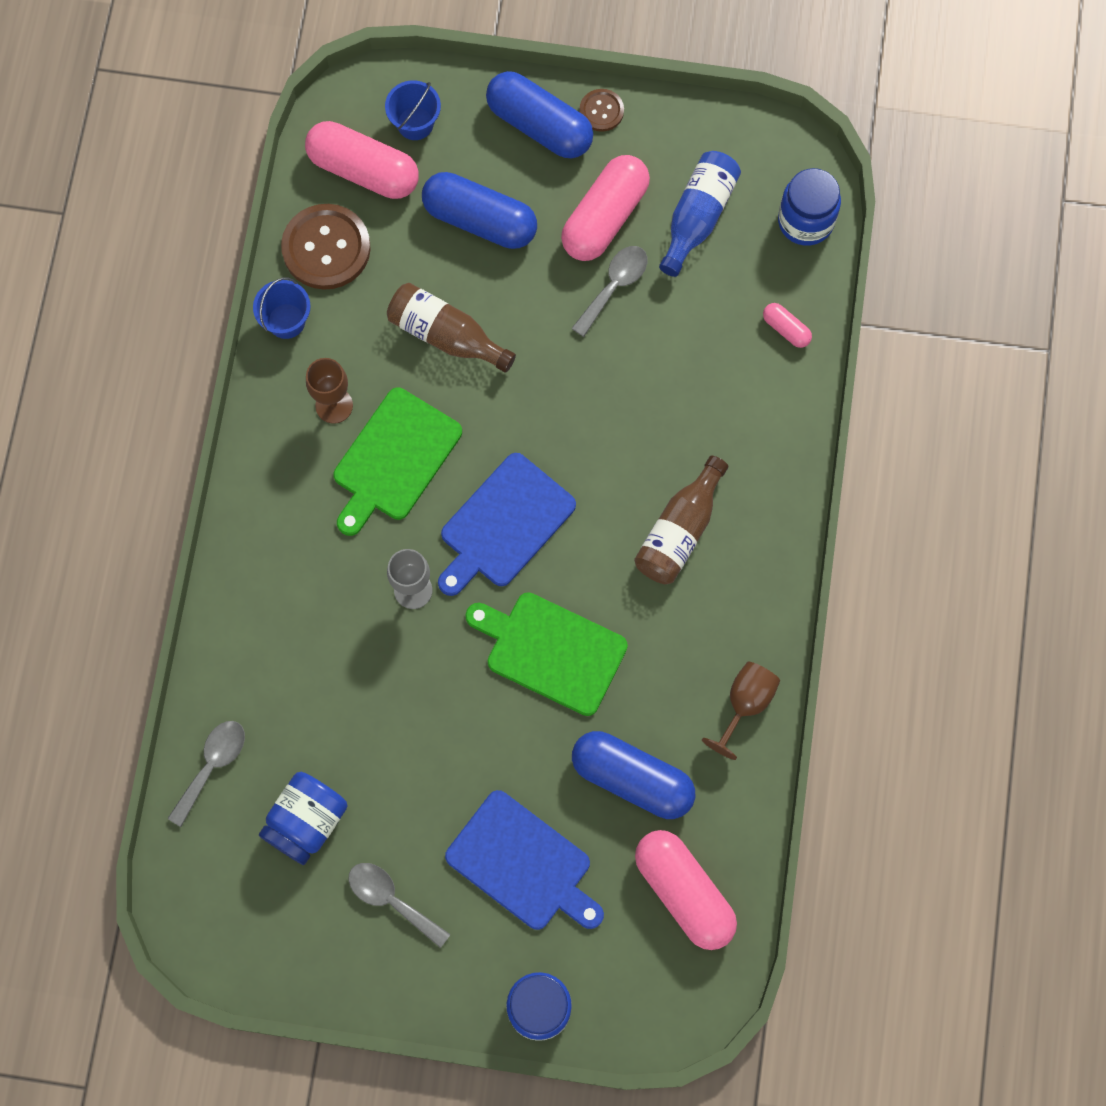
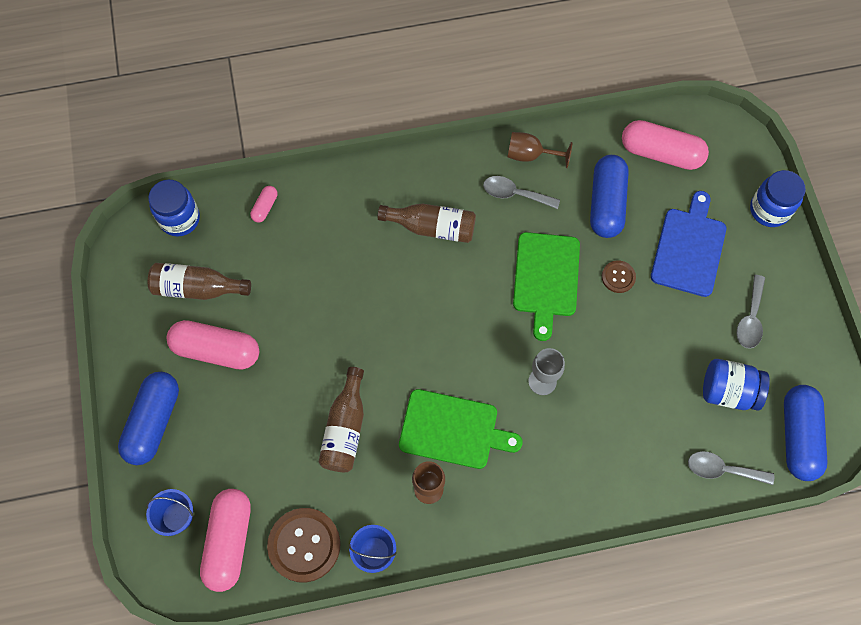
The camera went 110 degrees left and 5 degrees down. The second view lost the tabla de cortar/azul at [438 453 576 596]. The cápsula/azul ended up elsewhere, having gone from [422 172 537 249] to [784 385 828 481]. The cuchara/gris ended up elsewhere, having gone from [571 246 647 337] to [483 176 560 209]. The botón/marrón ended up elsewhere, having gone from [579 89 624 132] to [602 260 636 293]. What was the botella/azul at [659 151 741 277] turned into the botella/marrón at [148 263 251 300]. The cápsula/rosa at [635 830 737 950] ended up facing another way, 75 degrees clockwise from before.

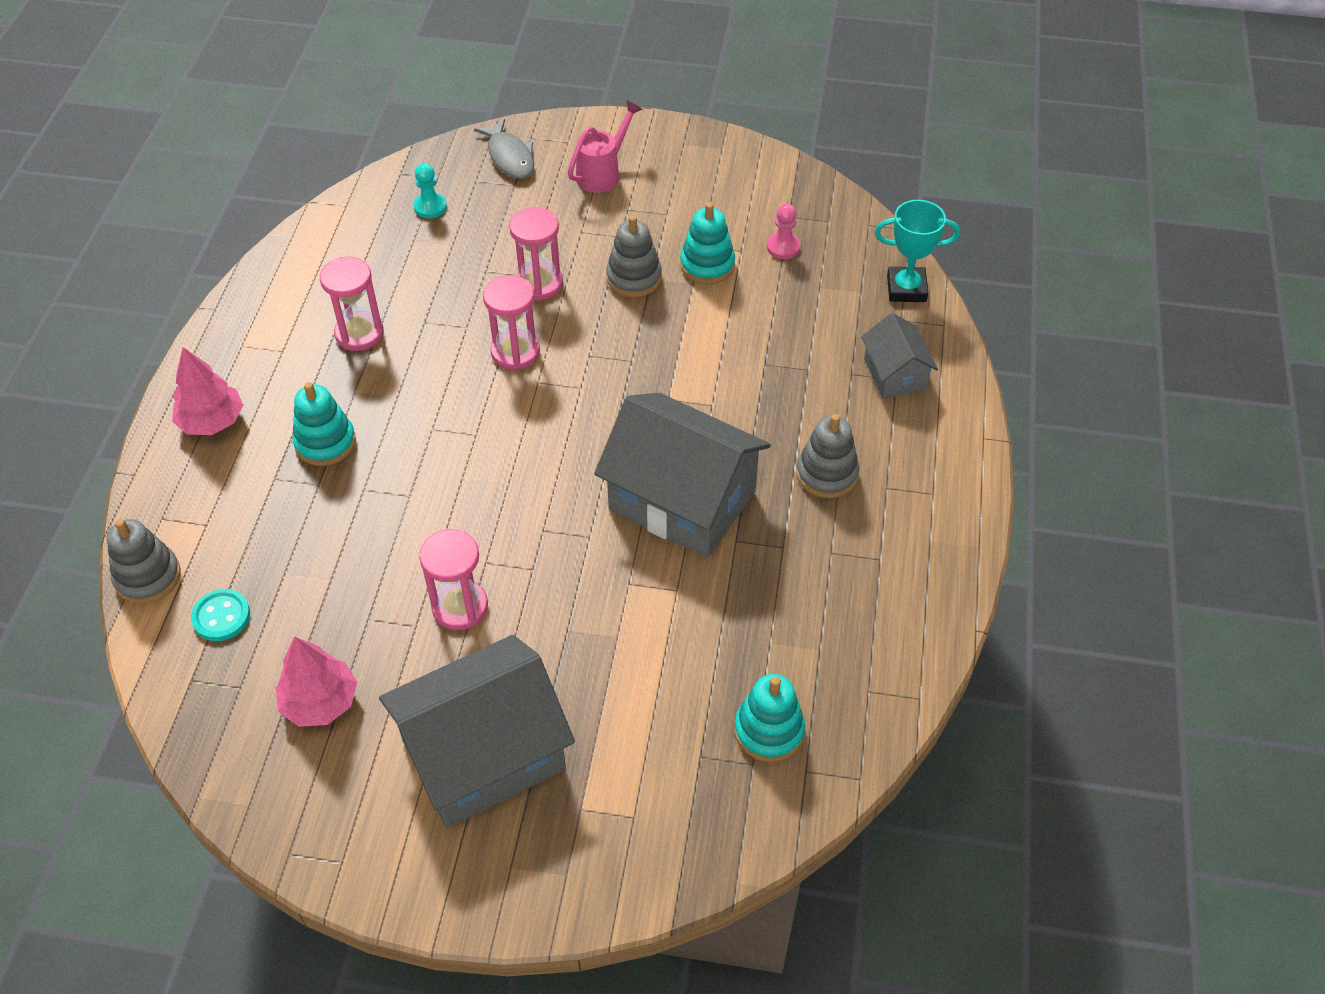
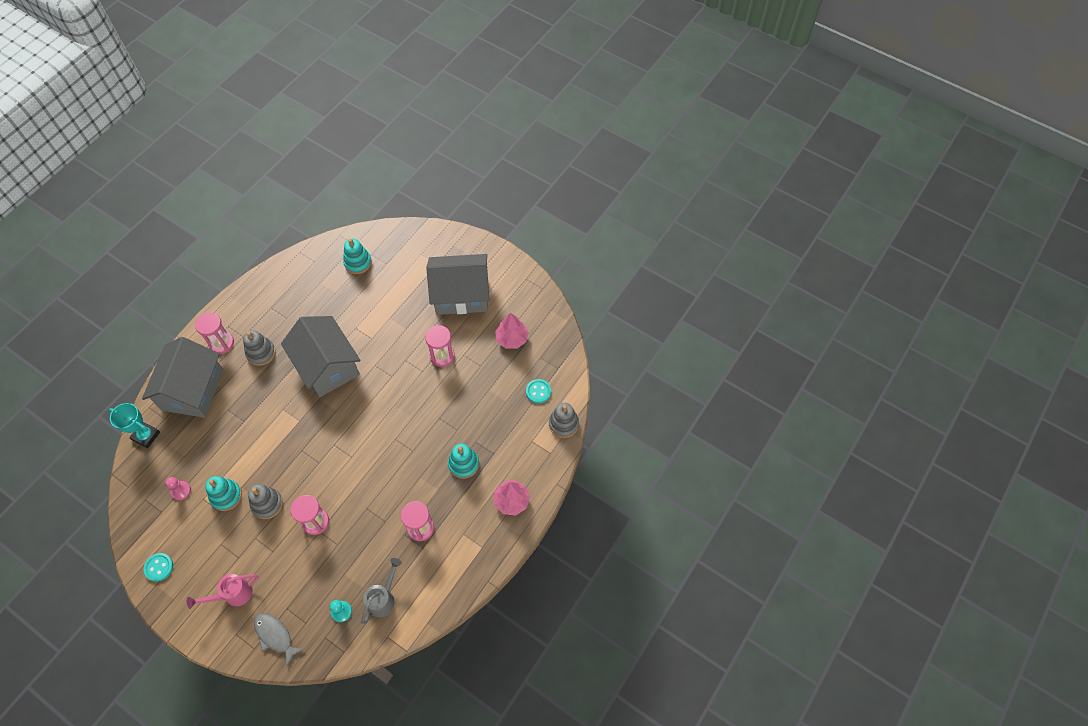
The camera went 155 degrees left and 10 degrees up. The second view gained the botón/turquesa at [143 553 173 582]. The second view gained the regadera/gris at [361 558 402 624]. The reloj de arena/rosa ended up elsewhere, having gone from [483 275 540 370] to [195 312 234 354]. The pez/gris at [474 119 534 179] ended up facing another way, 45 degrees counterclockwise from before. The size of the casa/gris at [861 313 938 399] changed by a factor of 1.95.

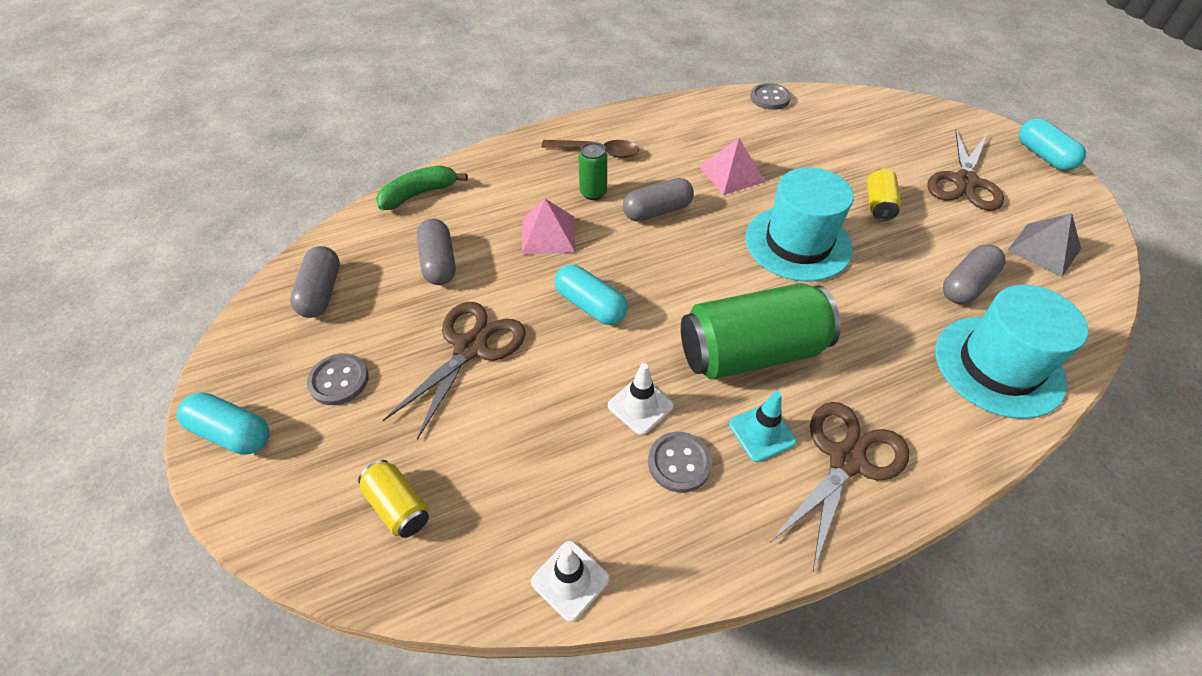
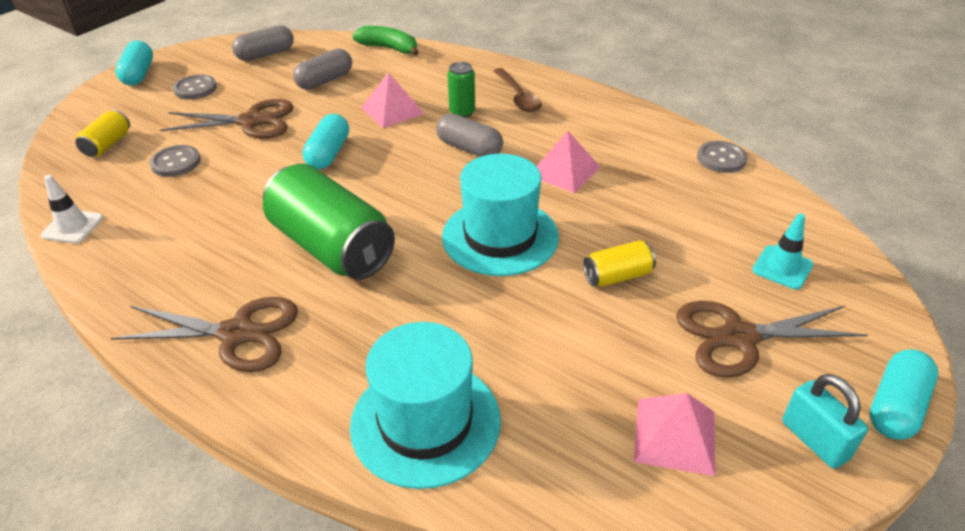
The camera went 60 degrees right and 10 degrees down. The second view lost the cono de tráfico/blanco at [608 363 674 435]. The second view lost the cápsula/gris at [943 244 1005 304]. The second view gained the candado/turquesa at [782 374 868 469]. The botón/gris ended up elsewhere, having gone from [648 432 712 493] to [150 145 201 177]. The cono de tráfico/turquesa ended up elsewhere, having gone from [729 391 797 462] to [752 213 814 290]. What was the pirámide/gris at [1007 213 1081 277] turned into the pirámide/rosa at [634 393 716 476].

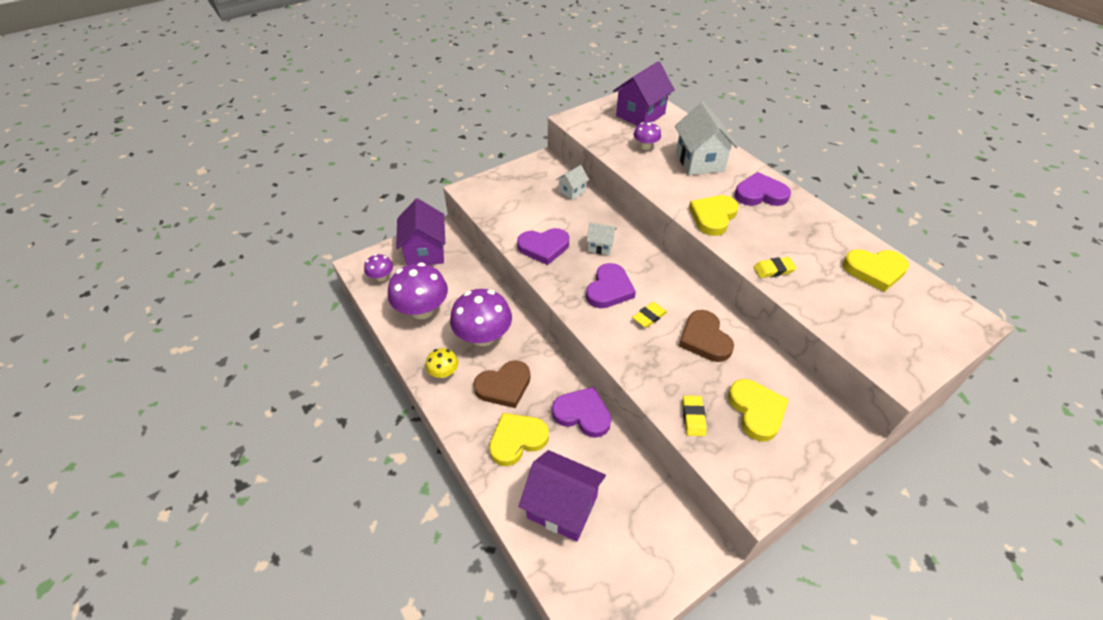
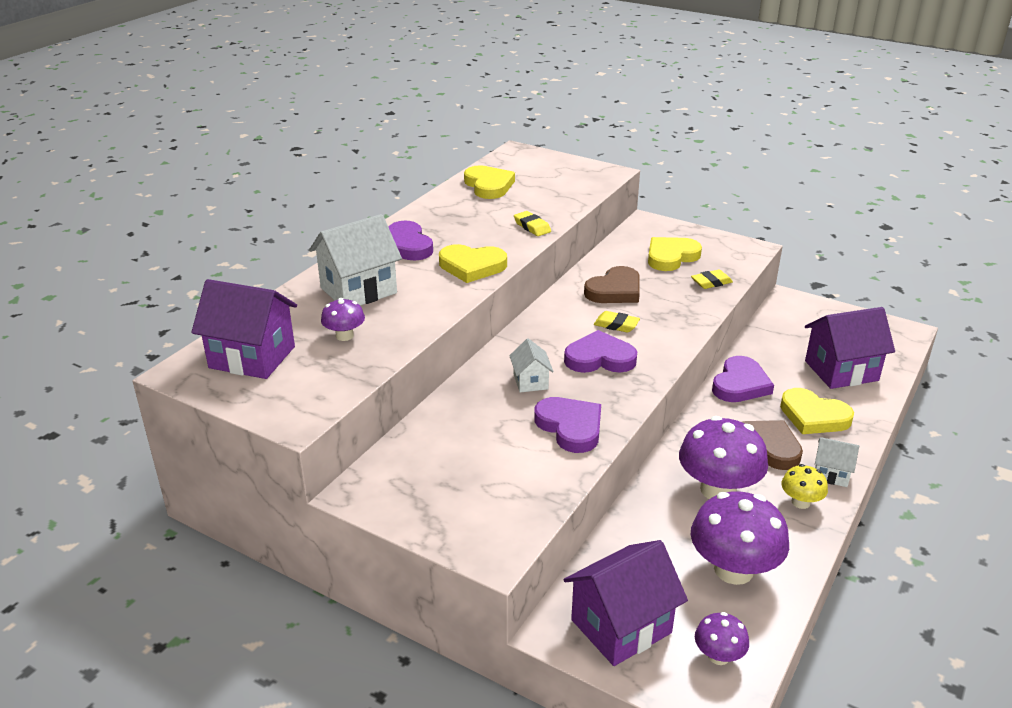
The camera went 115 degrees left and 15 degrees down. The casa/blanco ended up elsewhere, having gone from [556 165 589 200] to [815 437 859 487]. The casa/morado at [519 450 606 542] ended up facing another way, 75 degrees clockwise from before. The corazón/morado at [552 387 611 438] ended up facing another way, 150 degrees counterclockwise from before.

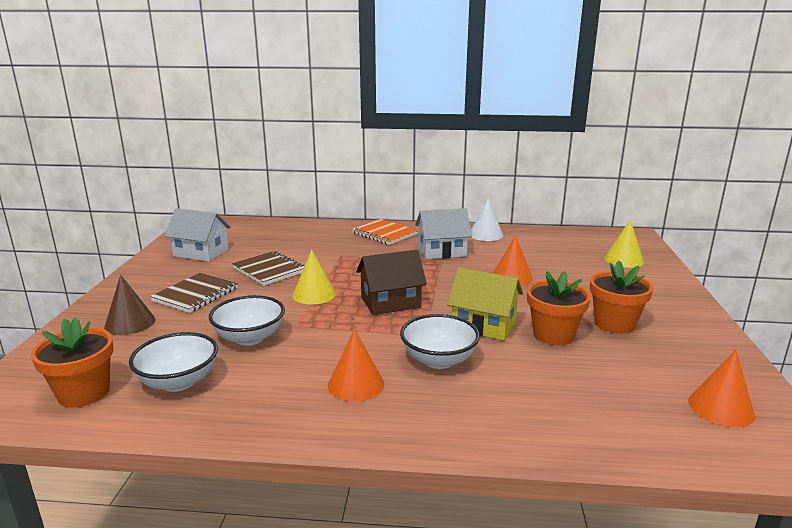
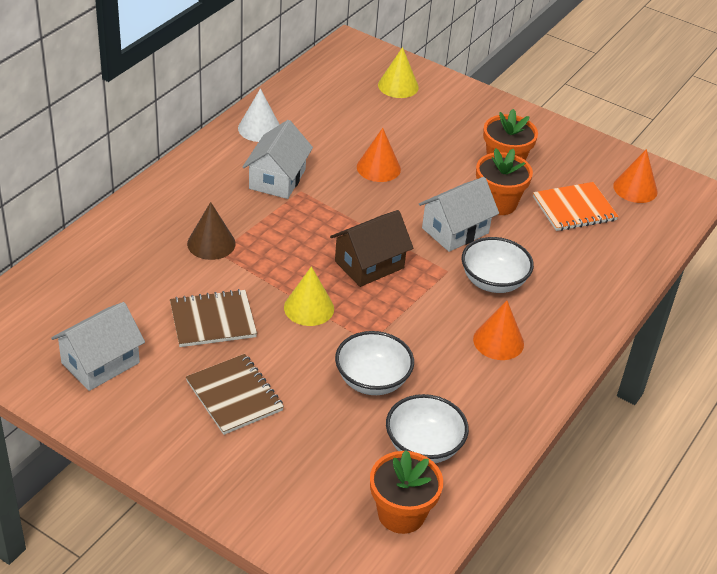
The camera went 65 degrees left and 20 degrees up. The cono/marrón ended up elsewhere, having gone from [104 275 155 335] to [187 202 236 260]. The cuaderno/naranja ended up elsewhere, having gone from [352 219 418 245] to [533 182 619 231]. What was the casa/amarillo at [447 267 523 341] turned into the casa/blanco at [419 177 499 252]. The casa/marrón at [356 250 427 315] ended up facing another way, 45 degrees clockwise from before.

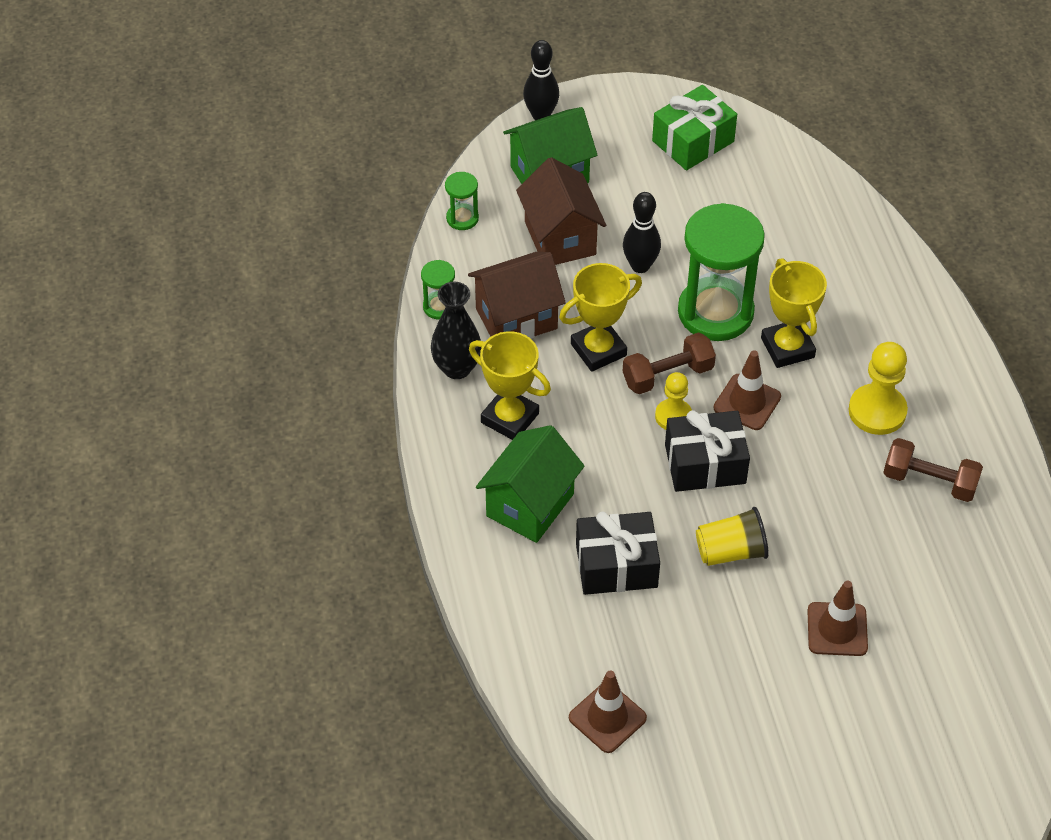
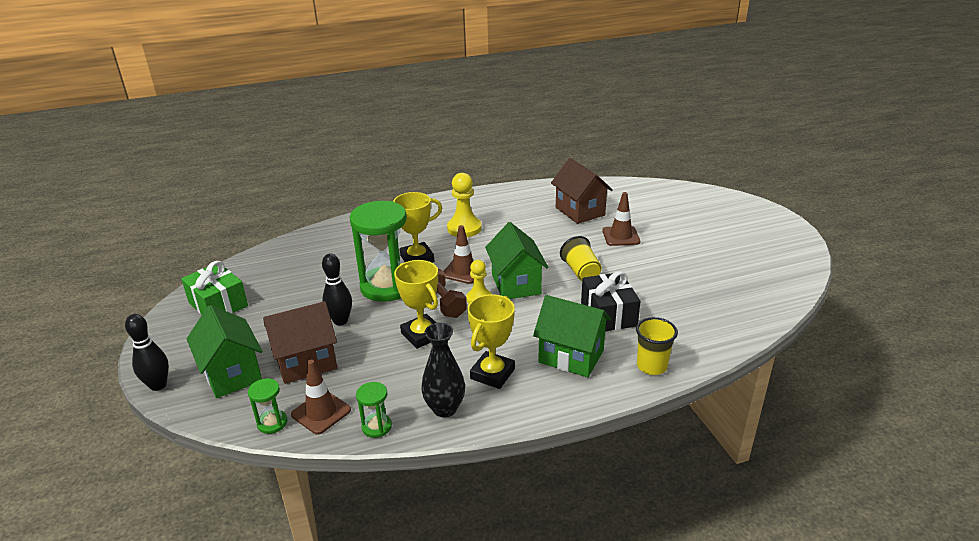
The camera went 95 degrees left and 20 degrees down. The second view lost the mancuerna/marrón at [883 438 983 502]. The second view gained the vaso/amarillo at [636 317 678 375]. The casa/marrón ended up elsewhere, having gone from [468 252 566 339] to [551 158 613 224]. The cono de tráfico/marrón ended up elsewhere, having gone from [569 670 647 753] to [291 360 351 434]. Where the regalo/negro stood at [665 410 750 492], the casa/verde came to stand at [485 222 548 299].

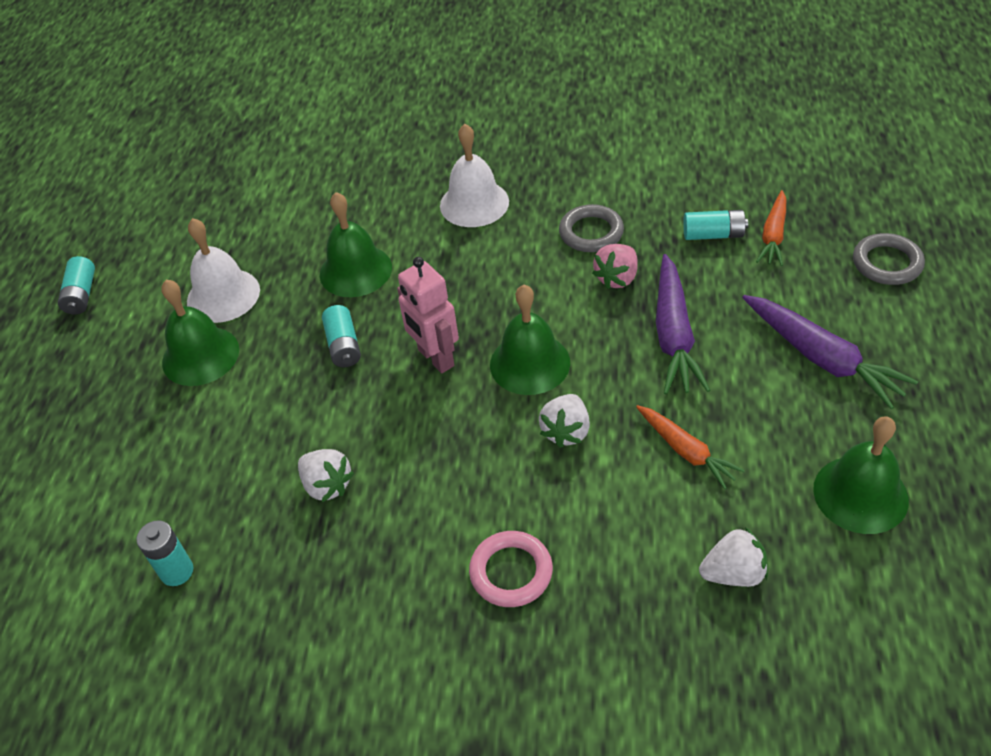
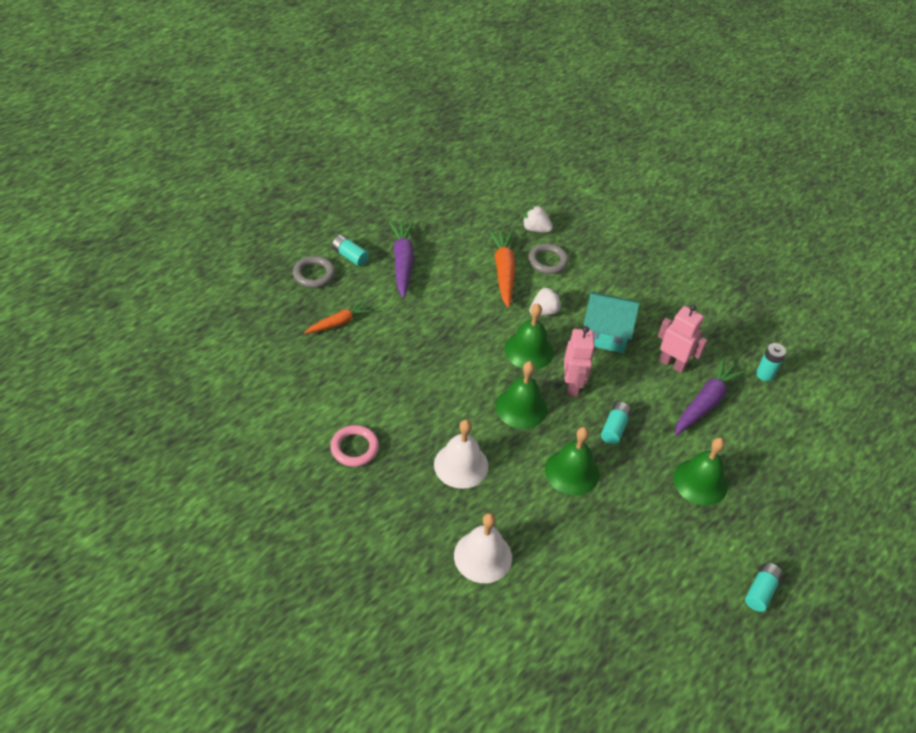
The camera went 150 degrees left and 0 degrees up. The second view lost the fresa/rosa at [592 244 638 289]. The second view gained the casa/turquesa at [583 292 639 353]. The campana/blanco ended up elsewhere, having gone from [187 218 260 323] to [454 513 512 583]. The anillo/rosa ended up elsewhere, having gone from [469 531 553 607] to [330 425 379 467]. The anillo/gris ended up elsewhere, having gone from [559 204 624 252] to [528 244 568 274]. The zanahoria/morado ended up elsewhere, having gone from [656 254 710 395] to [674 357 746 436]. The pila/turquesa ended up elsewhere, having gone from [683 210 748 240] to [332 235 369 266]. The campana/verde ended up elsewhere, having gone from [813 416 909 534] to [496 361 547 429]. Where the fresa/blanco stood at [298 449 354 502], the robot/rosa came to stand at [658 304 708 373]. The size of the zanahoria/naranja at [636 405 745 489] changed by a factor of 1.58.

